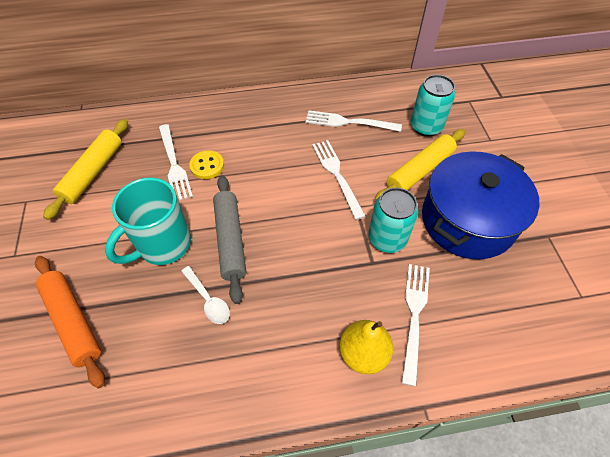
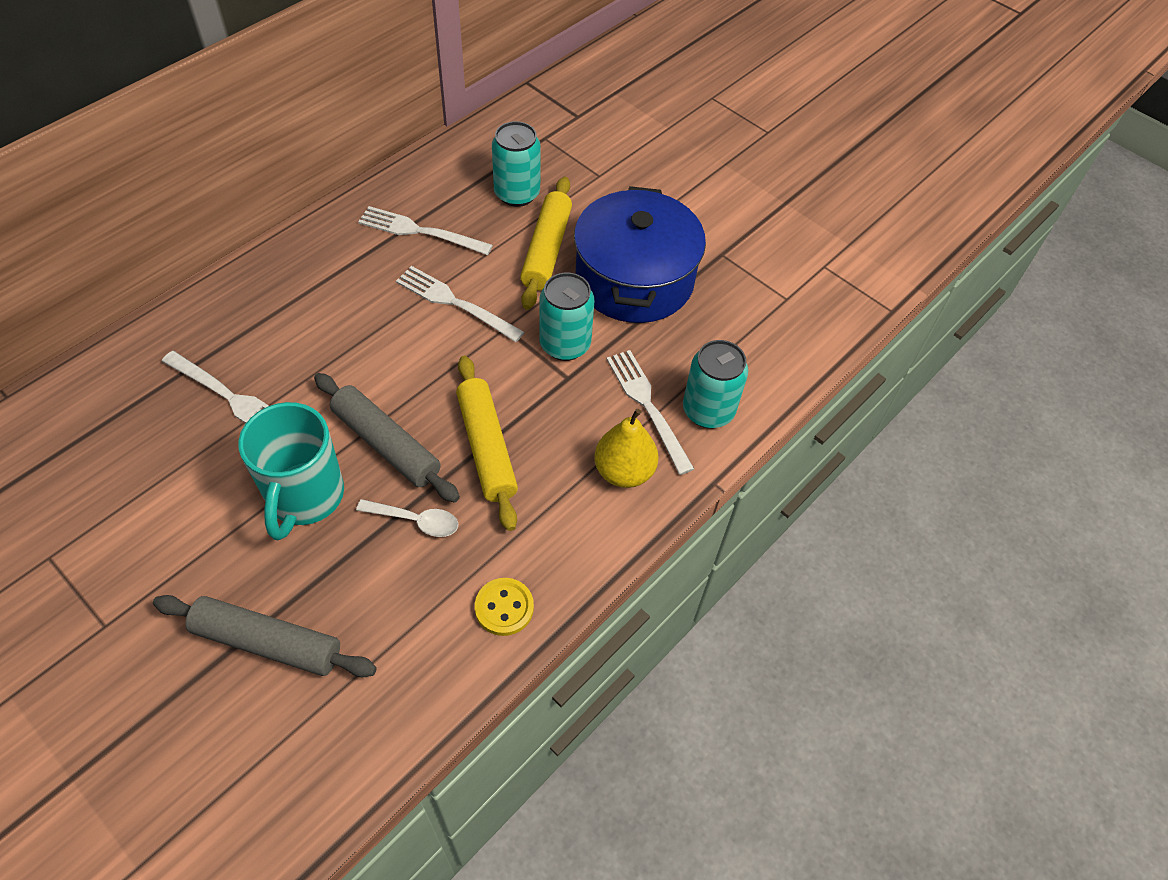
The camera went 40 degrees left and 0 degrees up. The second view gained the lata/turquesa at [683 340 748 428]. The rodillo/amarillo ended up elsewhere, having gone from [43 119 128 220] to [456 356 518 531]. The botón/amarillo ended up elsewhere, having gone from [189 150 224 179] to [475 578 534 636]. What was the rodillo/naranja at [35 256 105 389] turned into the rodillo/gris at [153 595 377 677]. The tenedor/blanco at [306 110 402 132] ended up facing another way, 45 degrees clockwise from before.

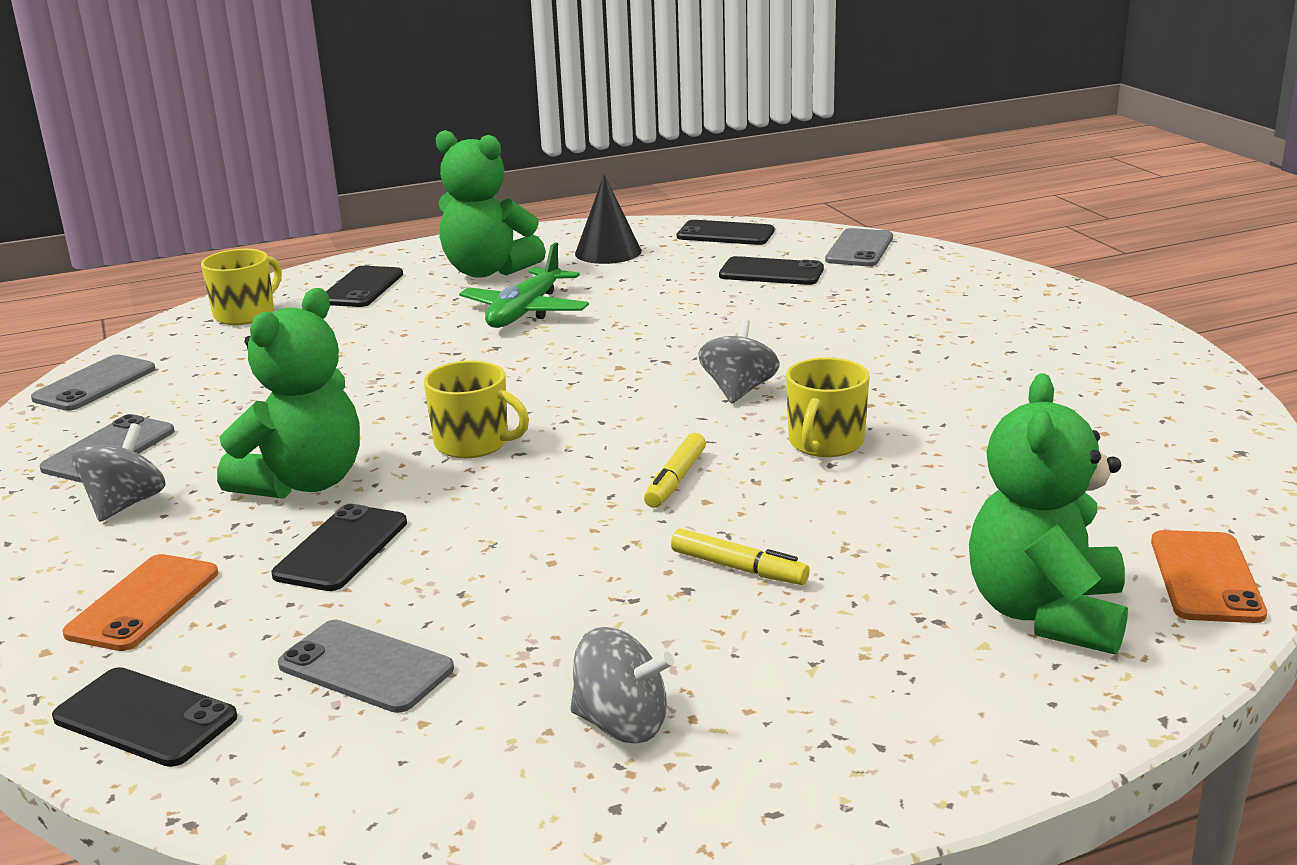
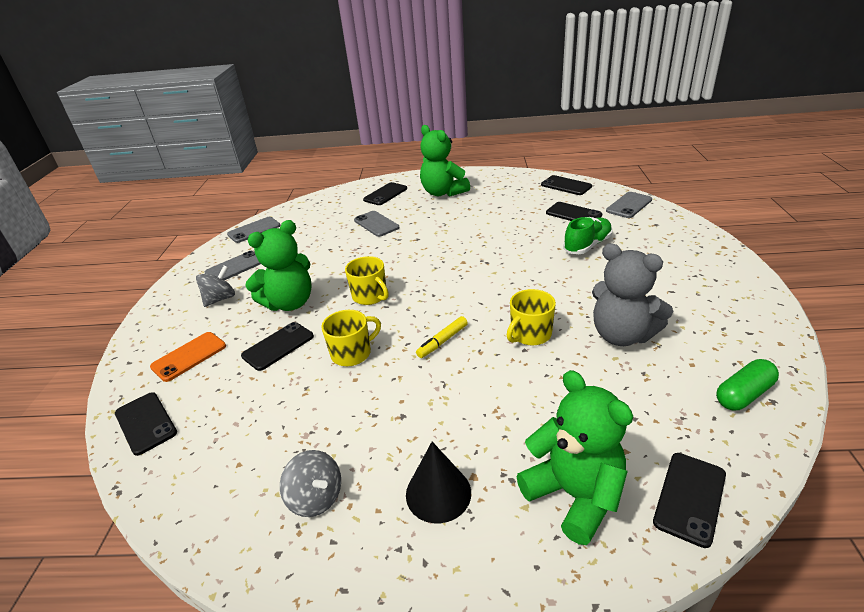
The camera went 25 degrees right and 10 degrees up. The second view lost the avión/verde at [459 243 589 328]. The second view lost the rotulador/amarillo at [671 528 810 585]. The second view lost the peonza/gris at [698 319 780 403]. The second view gained the zapato/verde at [563 217 613 254]. The second view gained the osito/gris at [592 243 673 346]. The second view gained the cápsula/verde at [716 359 779 410]. The taza/amarillo ended up elsewhere, having gone from [201 249 282 325] to [321 310 381 366]. The móvil/gris ended up elsewhere, having gone from [278 620 454 713] to [354 211 400 237]. The cono/negro ended up elsewhere, having gone from [575 174 642 264] to [406 442 471 523]. What was the móvil/naranja at [1151 530 1267 623] turned into the móvil/negro at [653 453 726 548]. The osito/verde at [969 373 1128 655] ended up facing another way, 105 degrees clockwise from before.

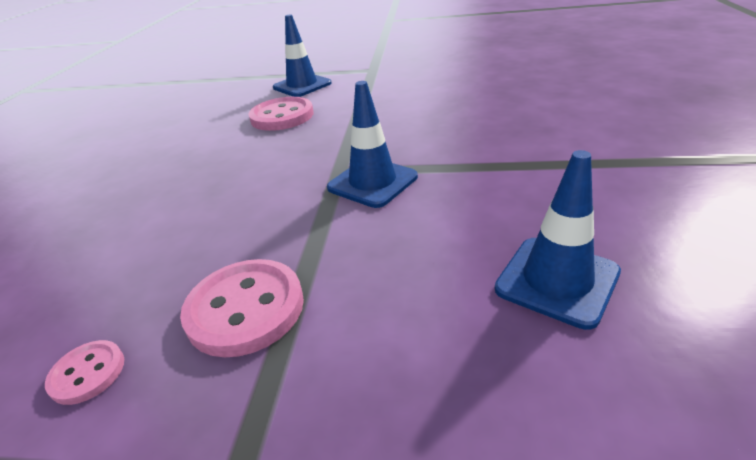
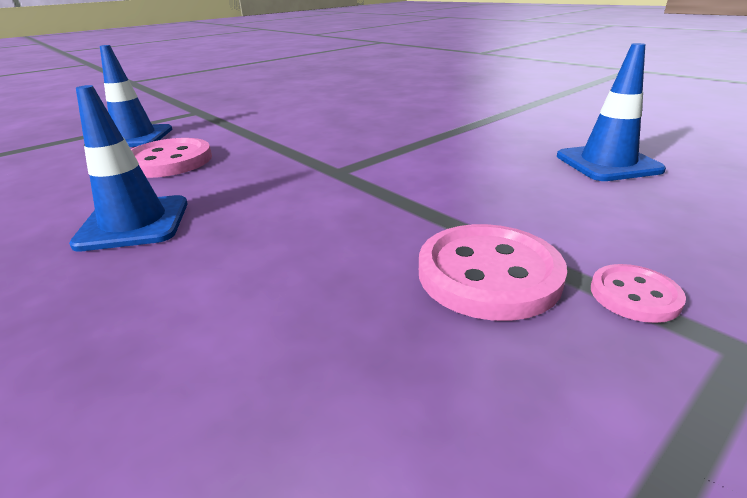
The camera went 50 degrees left and 5 degrees down. The botón/rosa ended up elsewhere, having gone from [45 340 124 405] to [591 264 686 323]. The cono de tráfico/azul ended up elsewhere, having gone from [327 81 418 208] to [69 85 188 251].

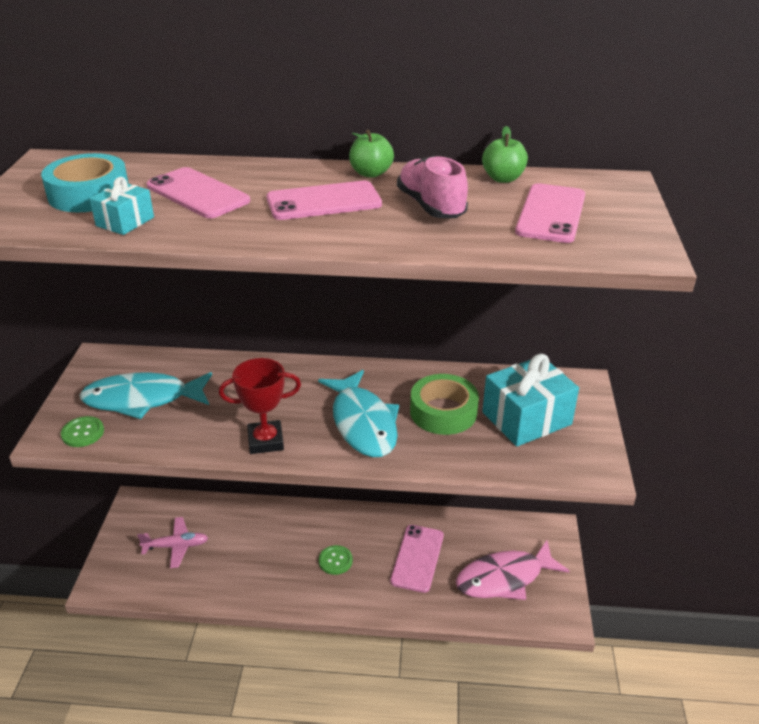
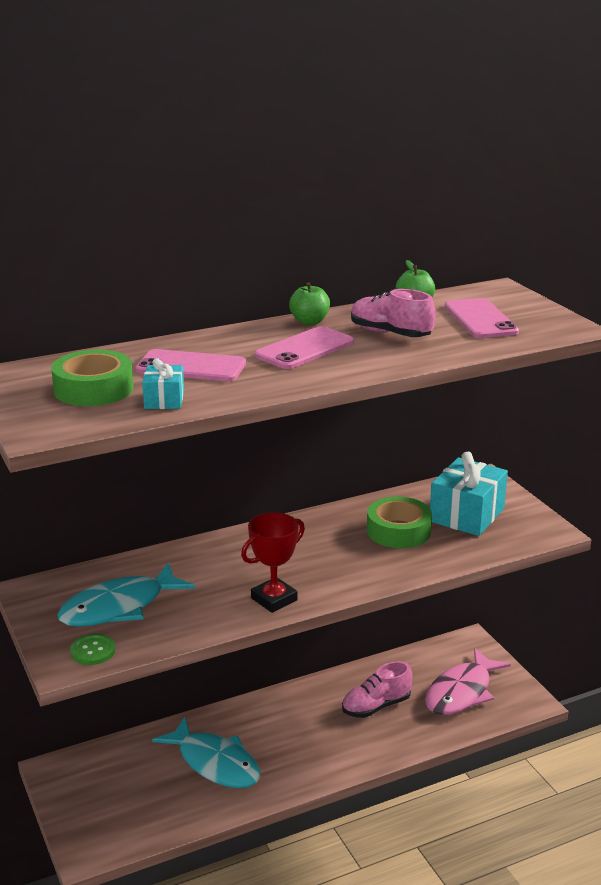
The camera went 30 degrees left and 10 degrees down. The second view lost the avión/rosa at [137 517 208 568]. The second view lost the botón/verde at [319 545 353 575]. The pez/turquesa ended up elsewhere, having gone from [318 370 399 457] to [152 717 260 788]. Where the móvil/rosa stood at [390 525 444 593], the zapato/rosa came to stand at [342 661 412 718]. What was the cinta adhesiva/turquesa at [41 153 129 212] turned into the cinta adhesiva/verde at [51 350 134 406].

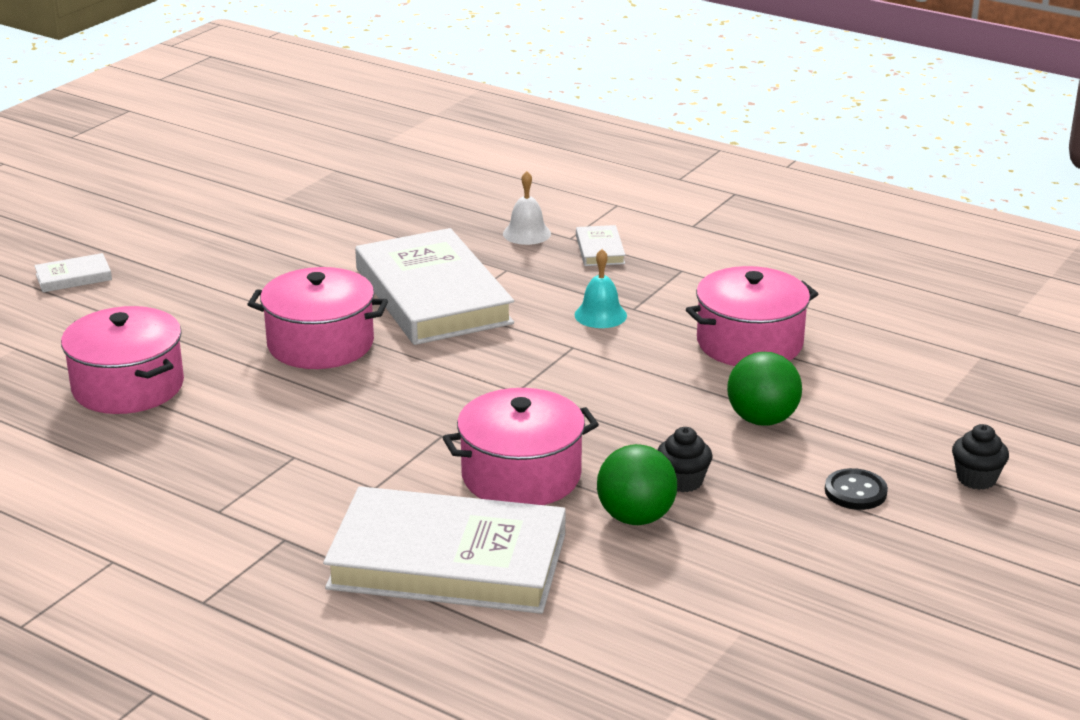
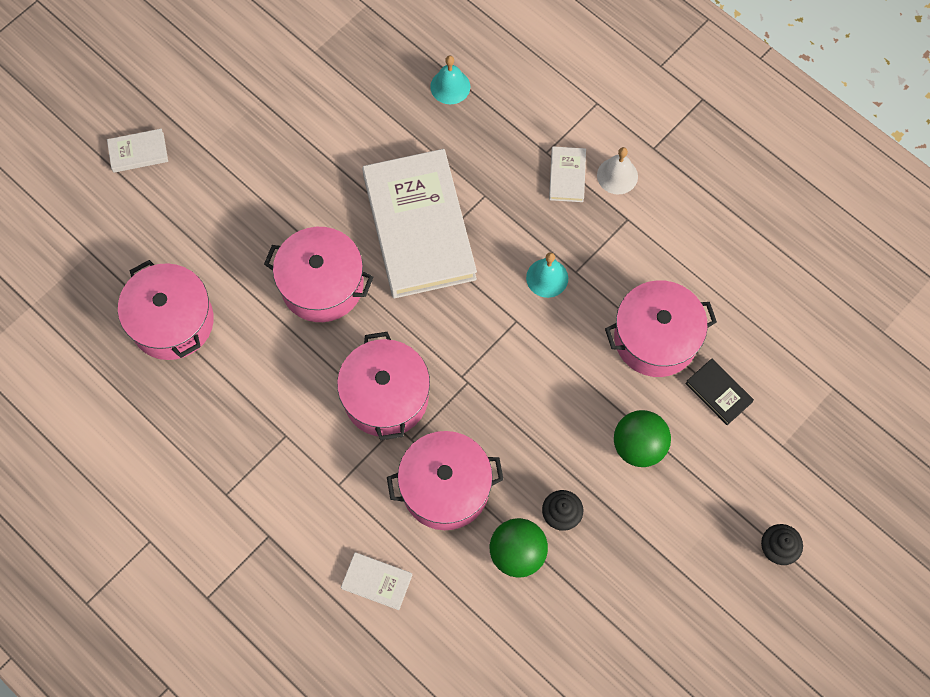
The camera went 10 degrees right and 40 degrees up. The second view lost the botón/negro at [825 468 888 510]. The second view gained the olla/rosa at [337 332 430 440]. The second view gained the campana/turquesa at [430 56 470 104]. The second view gained the libro/negro at [685 359 754 425]. The campana/blanco ended up elsewhere, having gone from [503 171 551 245] to [597 147 638 194]. The size of the libro/blanco at [323 486 566 614] changed by a factor of 0.41.

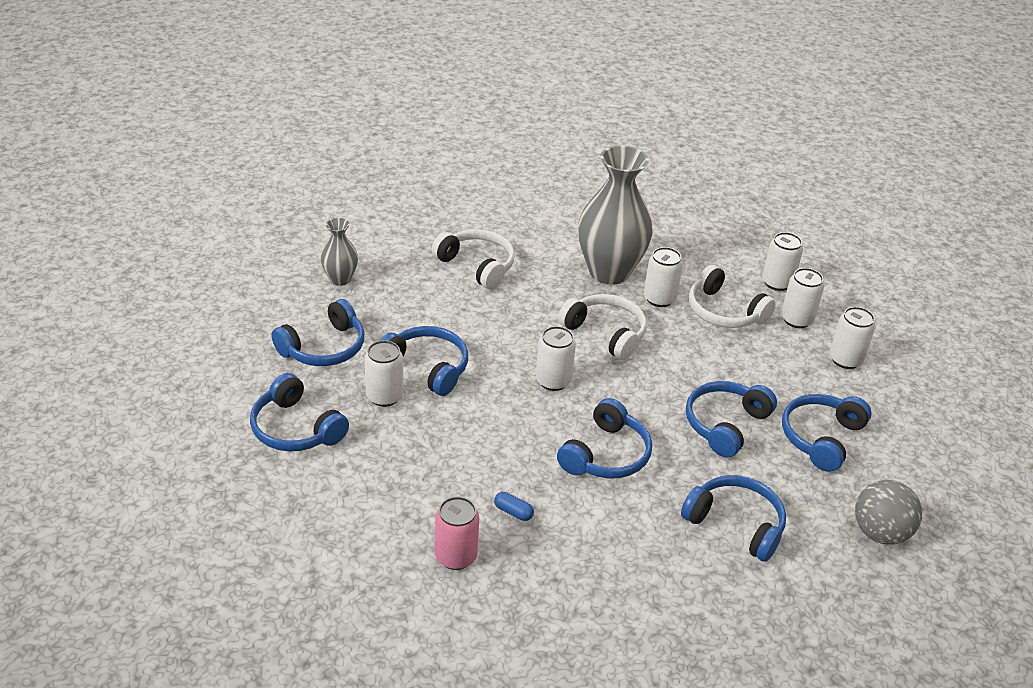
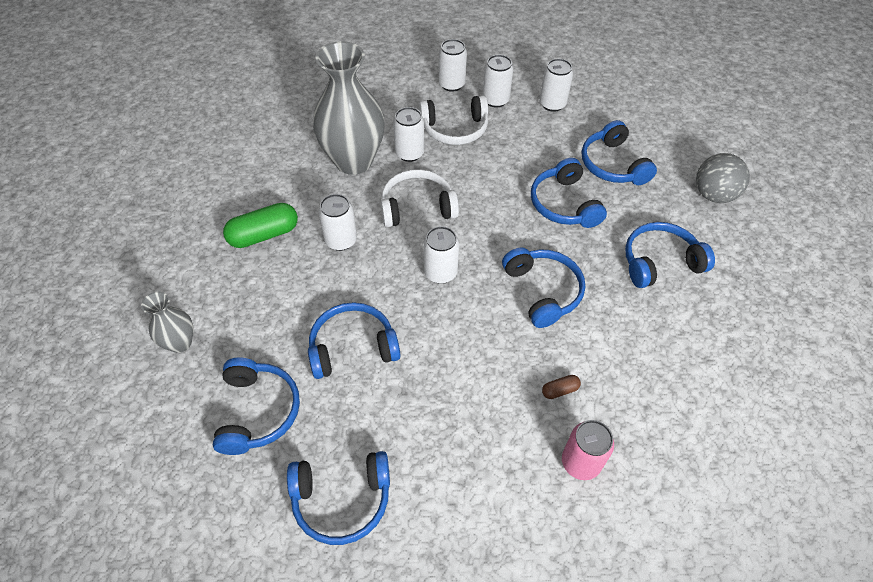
The camera went 50 degrees left and 15 degrees up. The lata/blanco ended up elsewhere, having gone from [365 340 403 407] to [318 194 357 251]. Where the auriculares/blanco stood at [431 229 515 289], the cápsula/verde came to stand at [223 203 298 248]. What was the cápsula/azul at [494 492 534 521] turned into the cápsula/marrón at [542 375 581 399].

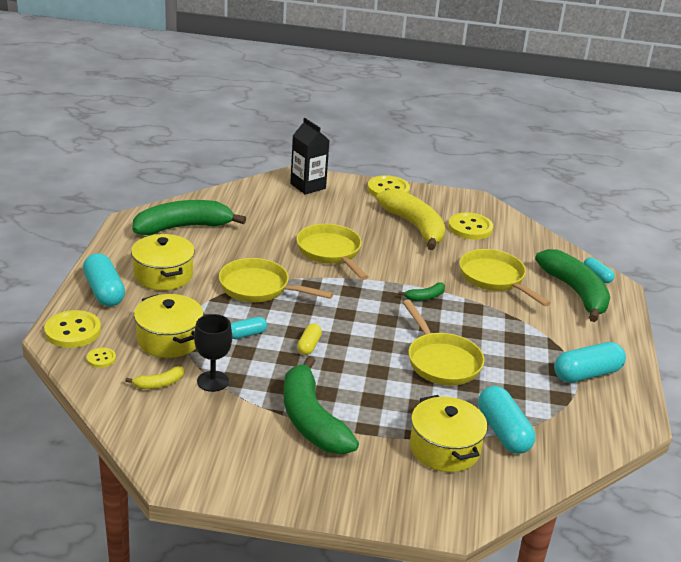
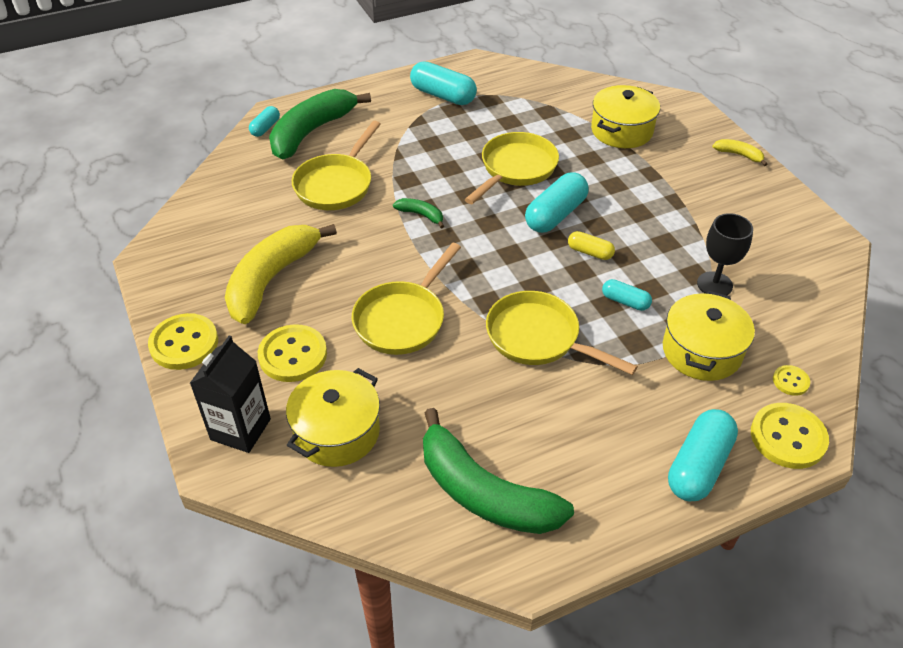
The camera went 120 degrees left and 15 degrees up. The second view lost the plátano/verde at [283 356 359 454]. The plátano/amarillo ended up elsewhere, having gone from [125 366 184 389] to [713 139 767 166]. The olla/amarillo ended up elsewhere, having gone from [131 234 195 290] to [286 368 380 467]. The botón/amarillo ended up elsewhere, having gone from [448 212 493 240] to [258 324 327 382]. The cápsula/turquesa ended up elsewhere, having gone from [478 386 535 454] to [525 172 589 233]. The sartén/amarillo at [219 258 333 302] ended up facing another way, 135 degrees clockwise from before. The cápsula/amarillo at [297 323 322 355] ended up facing another way, 45 degrees clockwise from before.

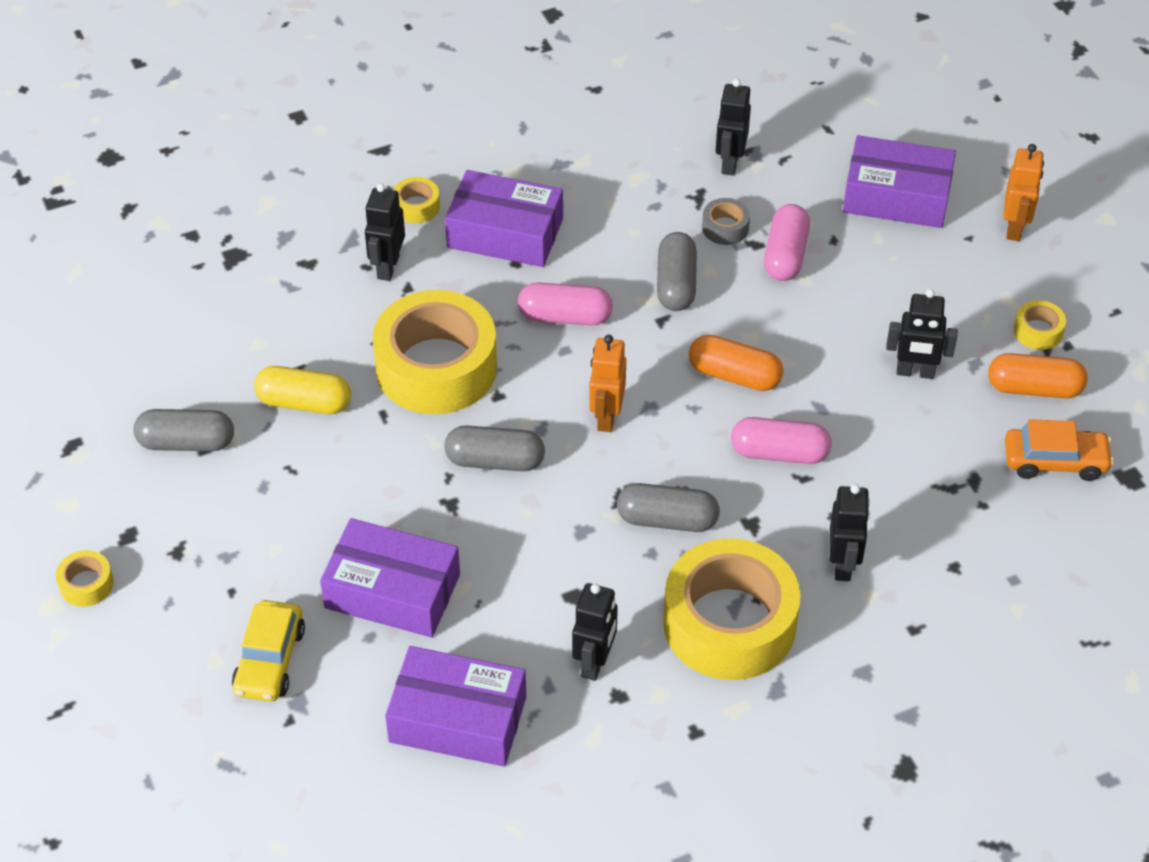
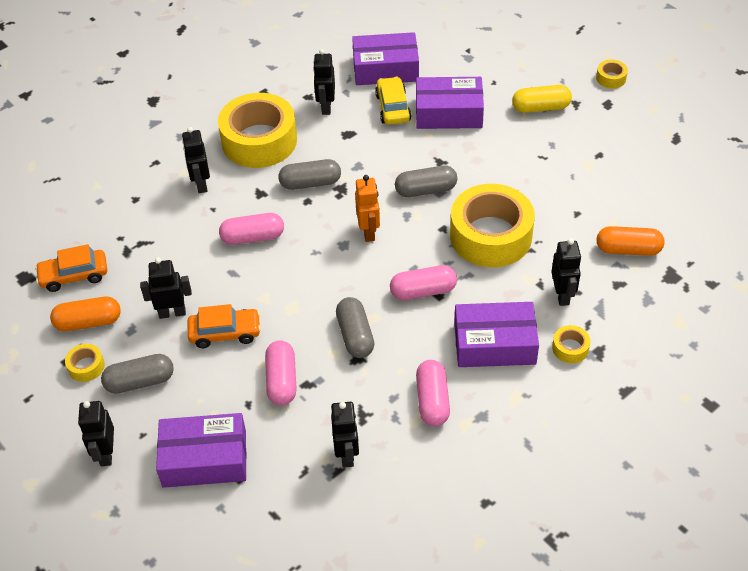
The camera went 165 degrees right and 0 degrees up. The second view lost the cinta adhesiva/gris at [702 198 750 245]. The second view gained the coche/naranja at [188 304 261 348]. The second view gained the cápsula/rosa at [416 360 450 426]. The cápsula/gris ended up elsewhere, having gone from [134 409 234 451] to [101 354 174 394]. The coche/amarillo ended up elsewhere, having gone from [232 600 305 702] to [375 77 411 125]. The cápsula/amarillo ended up elsewhere, having gone from [254 366 351 414] to [512 85 572 113]. The cápsula/naranja ended up elsewhere, having gone from [689 335 783 391] to [596 226 664 256]. What was the robot/naranja at [1003 144 1044 241] turned into the robot/negro at [78 401 114 467].

